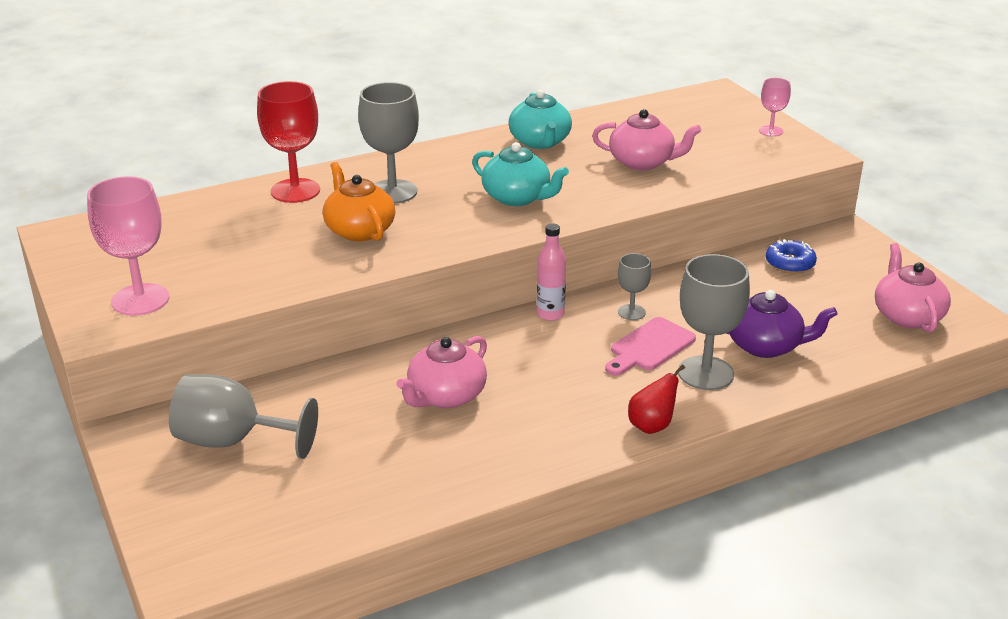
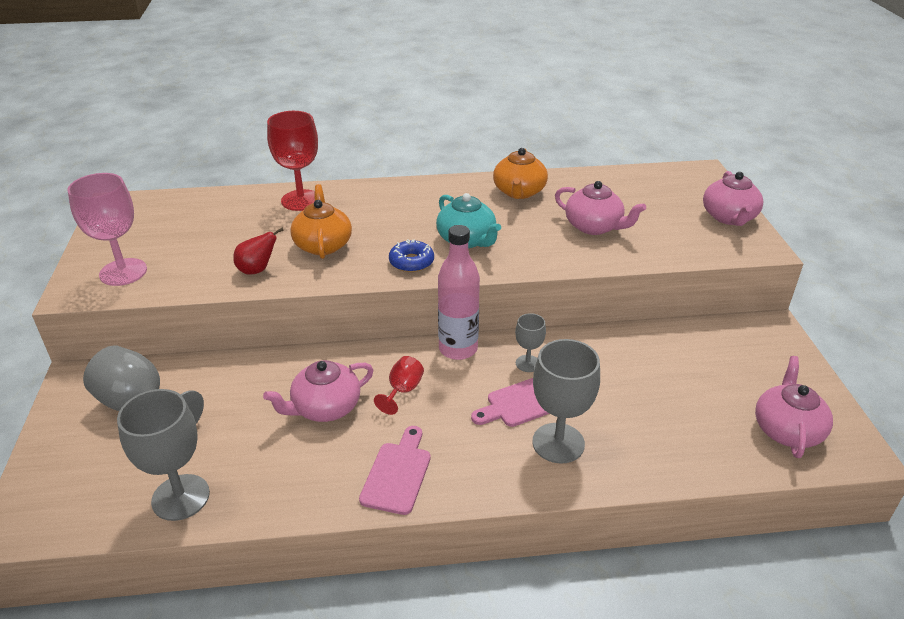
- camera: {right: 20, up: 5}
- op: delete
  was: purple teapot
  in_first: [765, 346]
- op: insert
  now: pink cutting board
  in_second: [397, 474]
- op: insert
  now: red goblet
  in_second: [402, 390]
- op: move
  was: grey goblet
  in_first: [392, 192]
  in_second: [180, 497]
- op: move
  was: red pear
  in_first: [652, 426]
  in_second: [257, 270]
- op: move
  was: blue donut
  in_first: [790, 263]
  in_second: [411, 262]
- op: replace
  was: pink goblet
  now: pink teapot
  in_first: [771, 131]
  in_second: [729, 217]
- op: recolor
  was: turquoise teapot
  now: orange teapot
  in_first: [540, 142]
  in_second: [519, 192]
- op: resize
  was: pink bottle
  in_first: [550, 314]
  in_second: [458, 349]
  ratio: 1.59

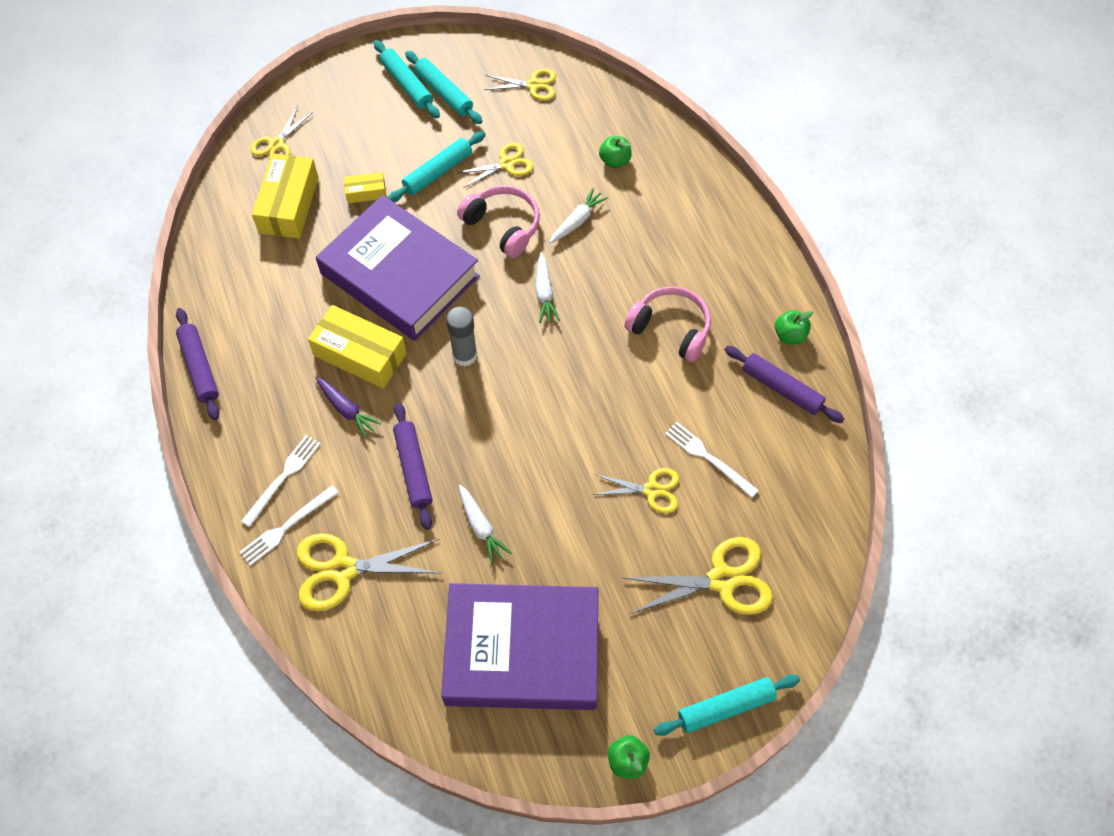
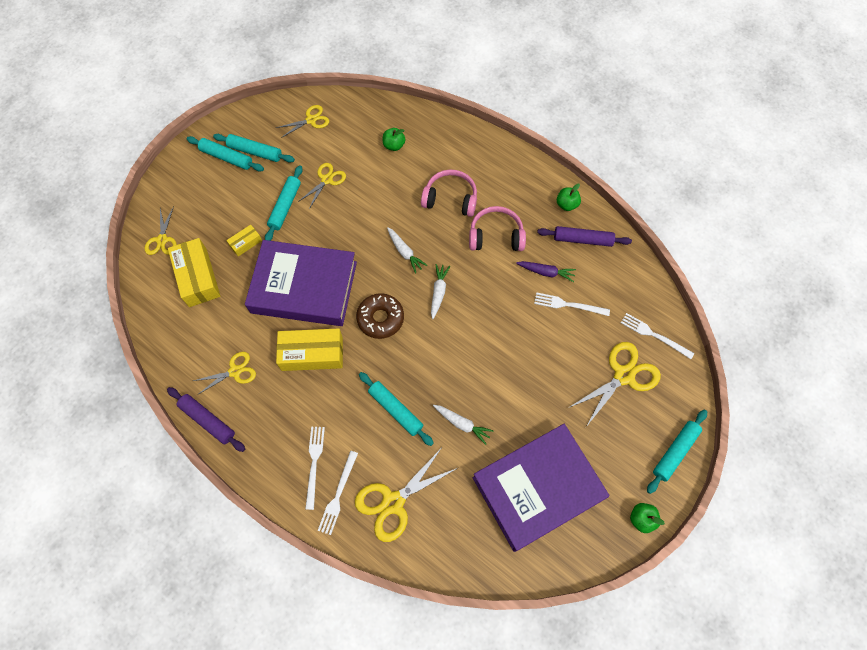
- camera: {right: -30, up: 5}
- op: insert
  now: white fork
  in_second: [654, 335]
- op: move
  was: purple carrot
  in_first: [346, 409]
  in_second: [546, 272]
- op: move
  was: pink headphones
  in_first: [503, 226]
  in_second: [450, 199]
- op: move
  was: white carrot
  in_first: [577, 221]
  in_second: [438, 292]
- op: move
  was: yellow scissors
  in_first: [651, 490]
  in_second: [235, 371]
- op: replace
  was: grey glue stick
  now: brown donut
  in_first: [464, 355]
  in_second: [380, 318]
- op: recolor
  was: purple rolling pin
  now: turquoise rolling pin
  in_first: [413, 468]
  in_second: [395, 410]

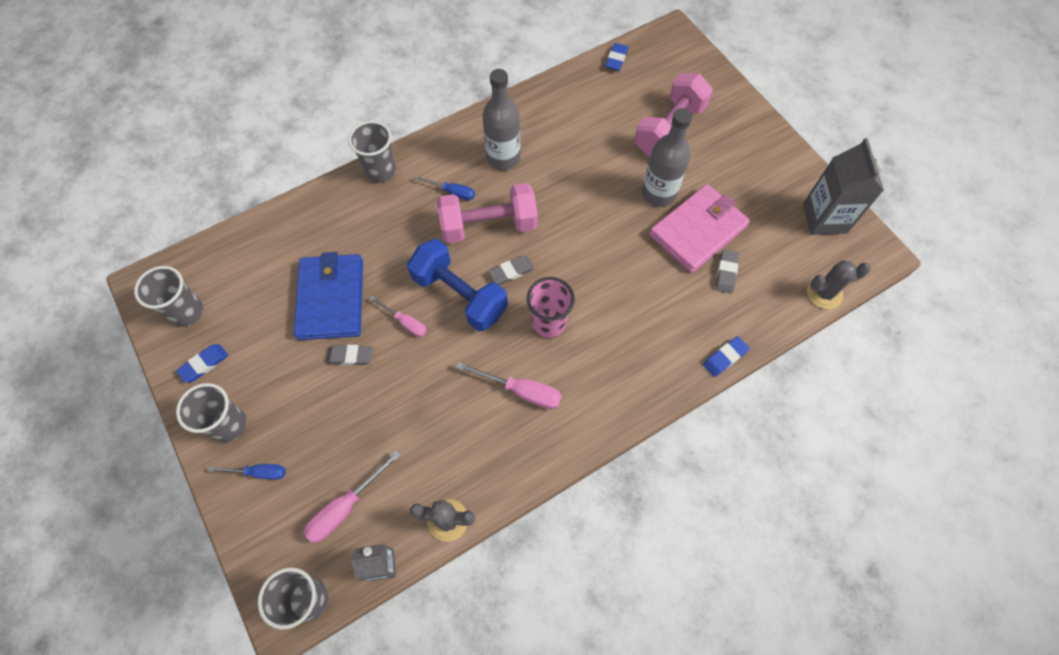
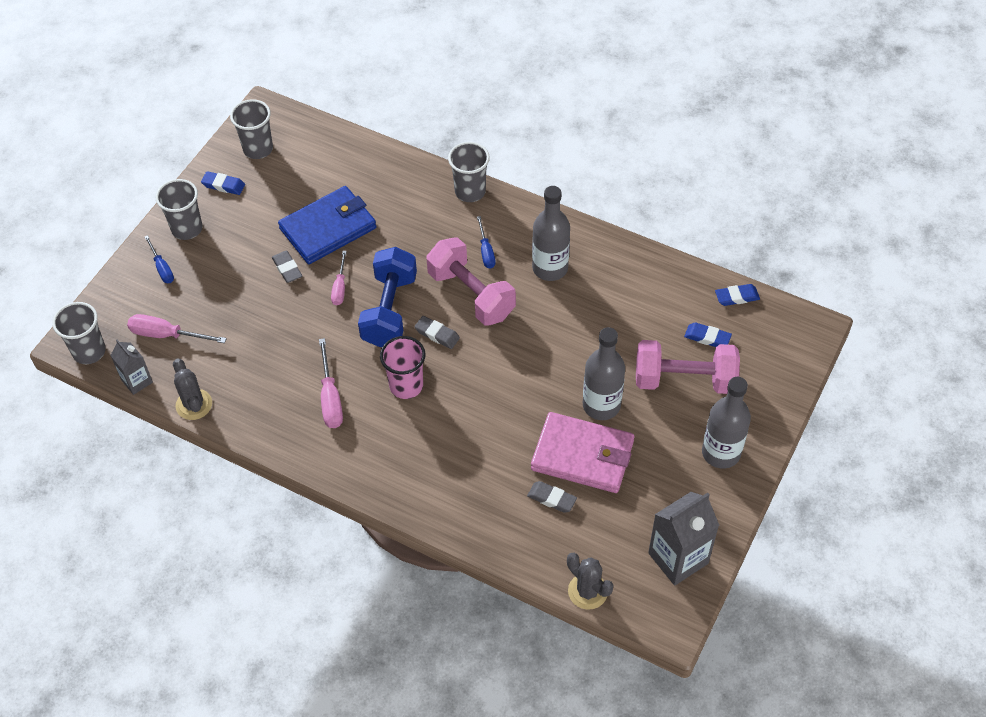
- camera: {right: 60, up: -10}
- op: insert
  now: grey bottle
  in_second: [721, 453]
- op: move
  was: blue eraser
  in_first: [725, 358]
  in_second: [707, 337]
- op: rotate
  was: grey eraser
  in_first: [726, 273]
  in_second: [551, 499]
  clockwise: 45

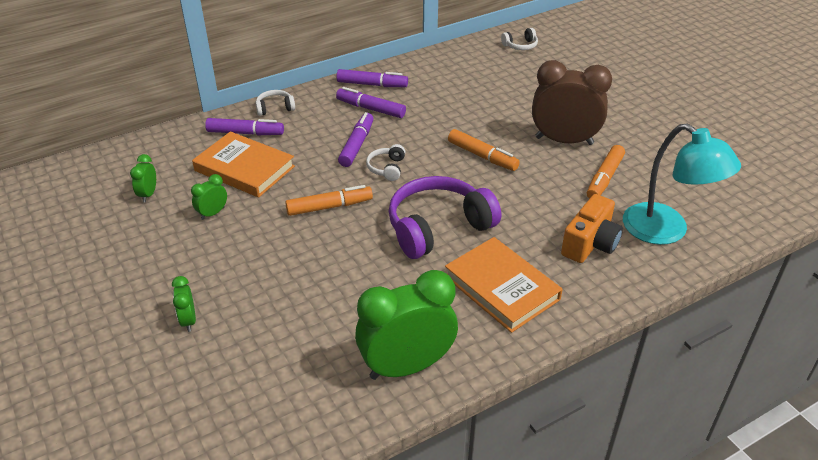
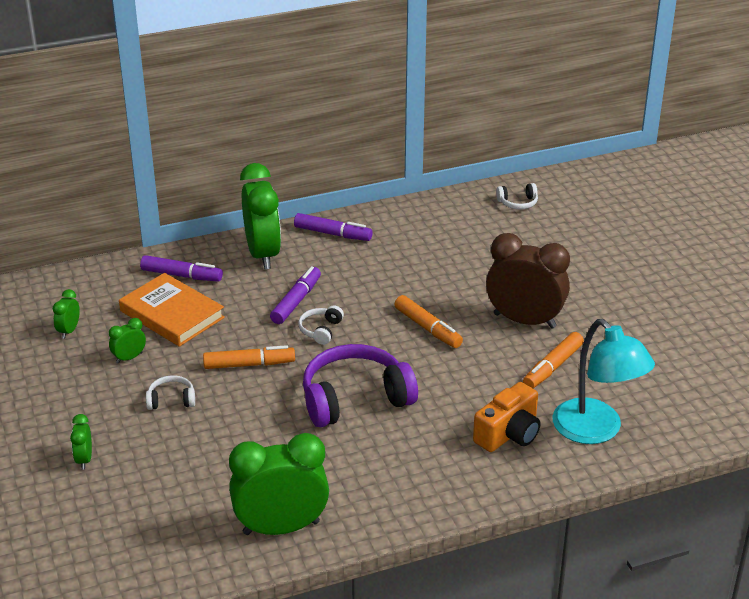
- camera: {right: 10, up: -5}
- op: delete
  was: purple marker
  in_first: [371, 109]
- op: delete
  was: orange book
  in_first: [502, 288]
- op: insert
  now: green clock
  in_second: [263, 254]
- op: move
  was: white headphones
  in_first: [275, 108]
  in_second: [171, 400]

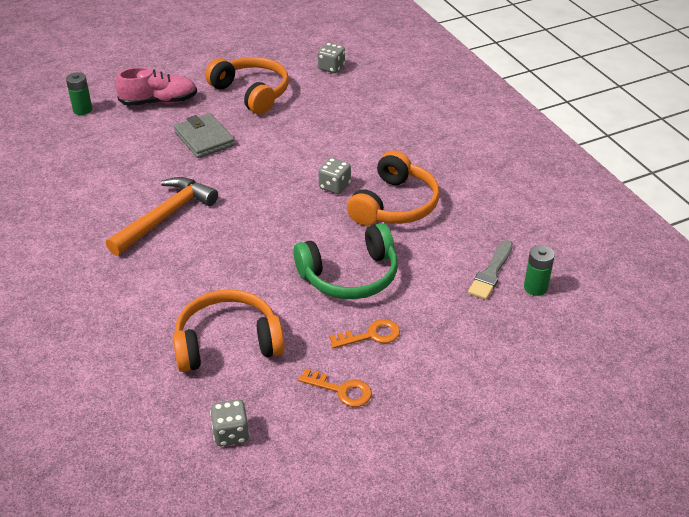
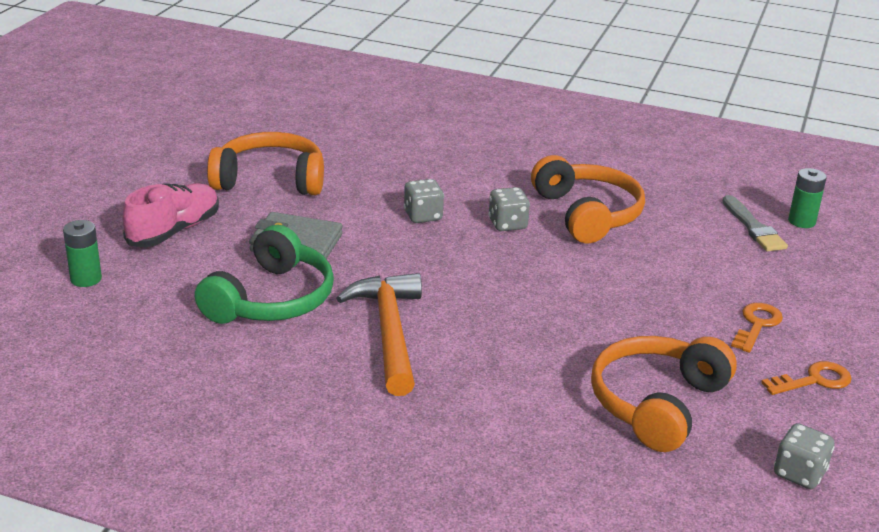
- camera: {right: -45, up: -10}
- op: move
  was: green headphones
  in_first: [350, 275]
  in_second: [271, 299]
- op: move
  was: grey dice
  in_first: [331, 68]
  in_second: [423, 216]

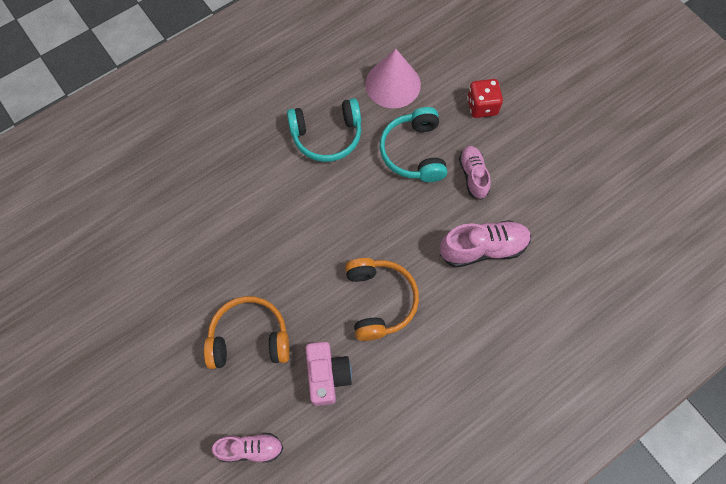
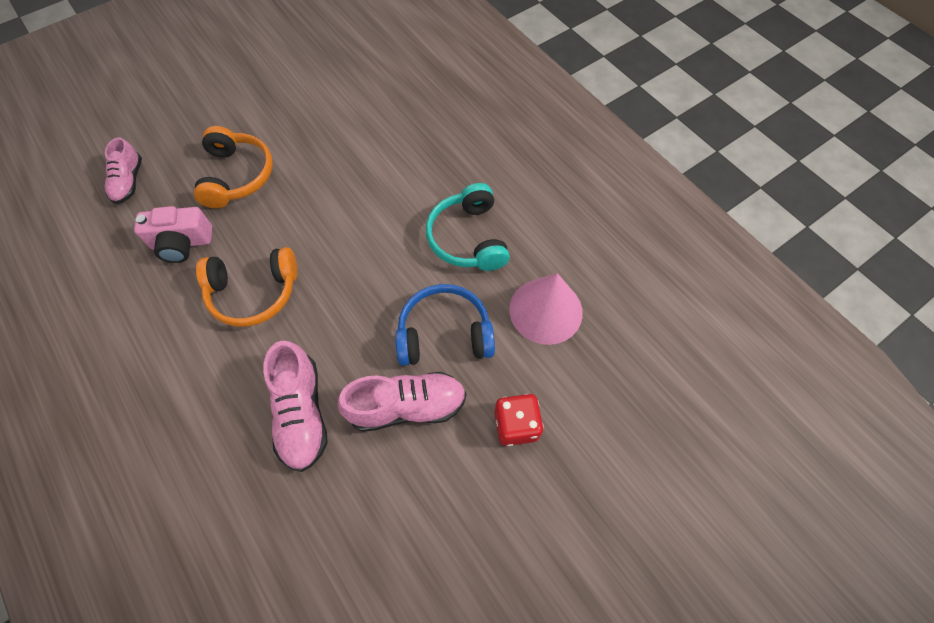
- camera: {right: 90, up: -5}
- op: recolor
  was: turquoise headphones
  now: blue headphones
  in_first: [414, 152]
  in_second: [444, 333]
- op: resize
  was: pink shoe
  in_first: [473, 176]
  in_second: [407, 406]
  ratio: 1.53

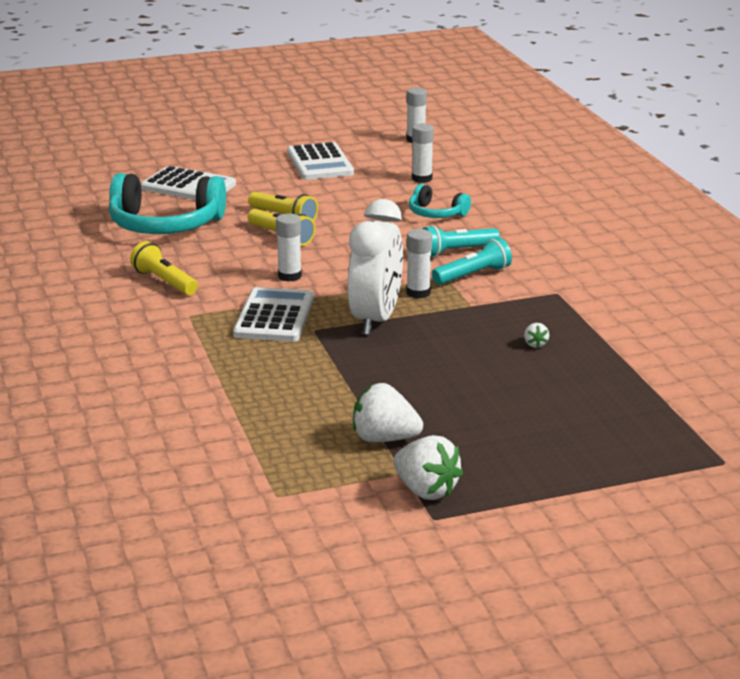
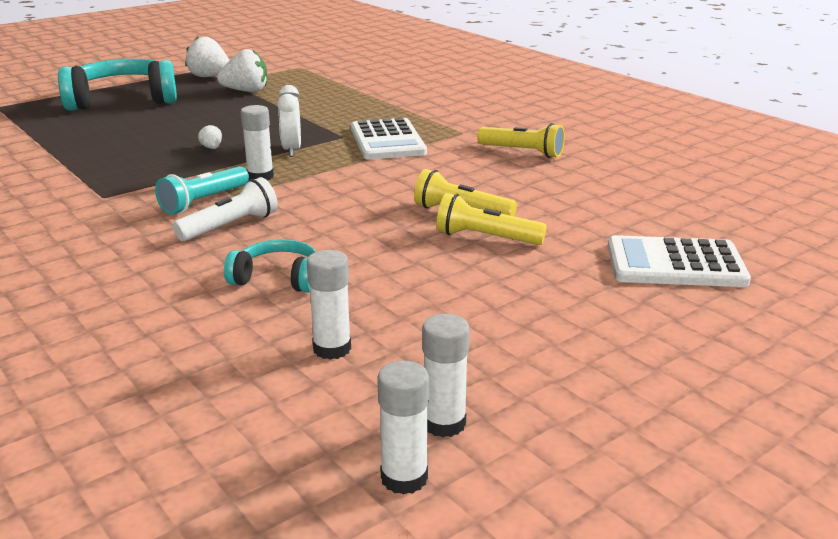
- camera: {right: 160, up: 0}
- op: delete
  was: white calculator
  in_first: [320, 163]
- op: move
  was: turquoise headphones
  in_first: [165, 225]
  in_second: [122, 100]
- op: move
  was: white glue stick
  in_first: [289, 276]
  in_second: [444, 423]
- op: move
  was: white strawberry
  in_first: [535, 344]
  in_second: [212, 148]
- op: recolor
  was: turquoise flashlight
  now: white flashlight
  in_first: [457, 251]
  in_second: [230, 226]
- op: resize
  was: white clock
  in_first: [375, 320]
  in_second: [291, 150]
  ratio: 0.55

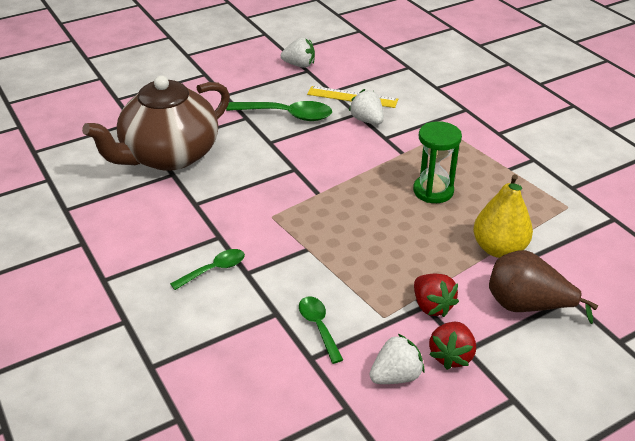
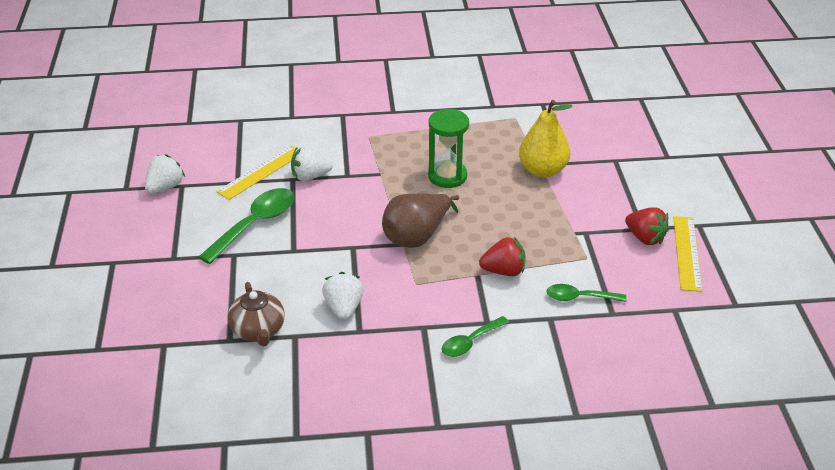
- camera: {right: -65, up: 0}
- op: insert
  now: yellow ruler
  in_second: [686, 253]
- op: move
  was: white strawberry
  in_first: [396, 376]
  in_second: [344, 308]
- op: move
  was: red strawberry
  in_first: [432, 306]
  in_second: [504, 271]
- op: move
  was: brown pear
  in_first: [527, 306]
  in_second: [417, 236]
- op: rotate
  was: green spoon
  in_first: [214, 270]
  in_second: [470, 342]
  clockwise: -120
- op: resize
  was: brown teapot
  in_first: [169, 156]
  in_second: [258, 330]
  ratio: 0.47

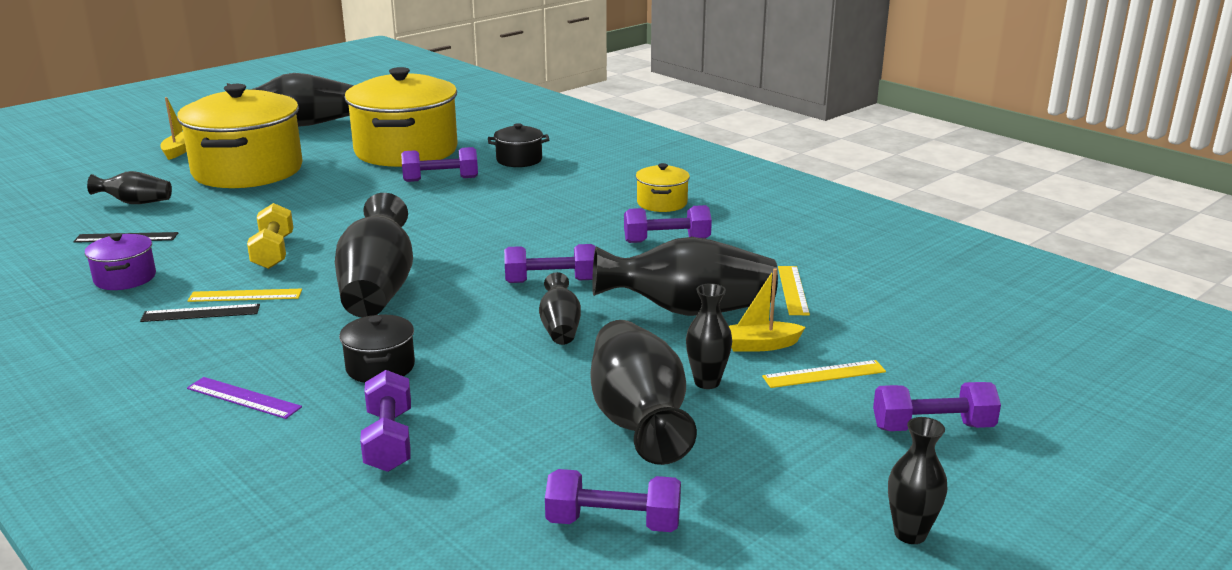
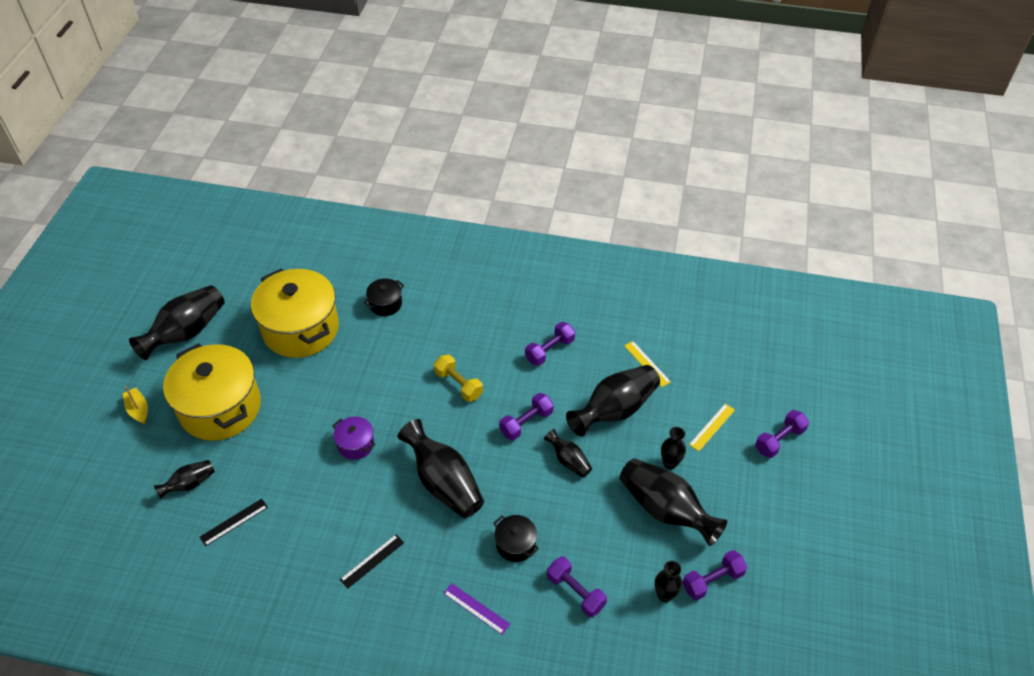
- camera: {right: -35, up: 25}
- op: delete
  was: yellow ruler
  in_first: [245, 295]
- op: delete
  was: purple dumbbell
  in_first: [441, 179]
- op: delete
  was: yellow pot
  in_first: [662, 203]
- op: delete
  was: yellow boat
  in_first: [760, 345]
- op: move
  was: purple pot
  in_first: [125, 278]
  in_second: [356, 444]
- op: move
  was: yellow dumbbell
  in_first: [273, 252]
  in_second: [458, 384]
- op: move
  was: black vase
  in_first: [910, 534]
  in_second: [664, 595]
- op: rotate
  was: purple ruler
  in_first: [243, 398]
  in_second: [476, 608]
  clockwise: 45

